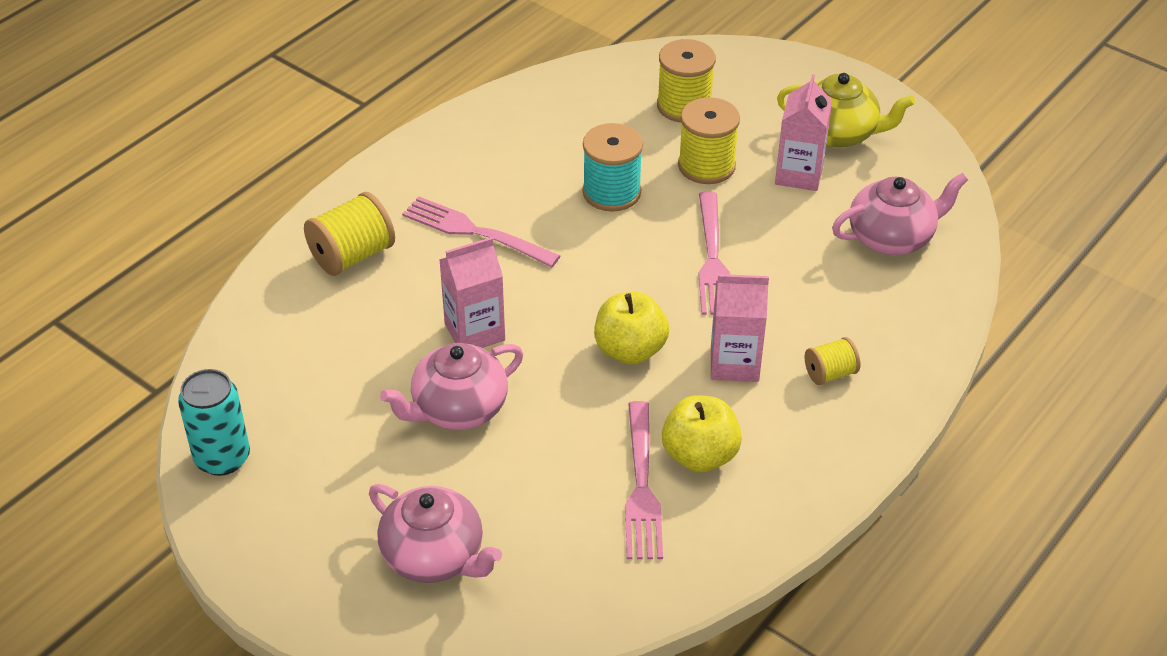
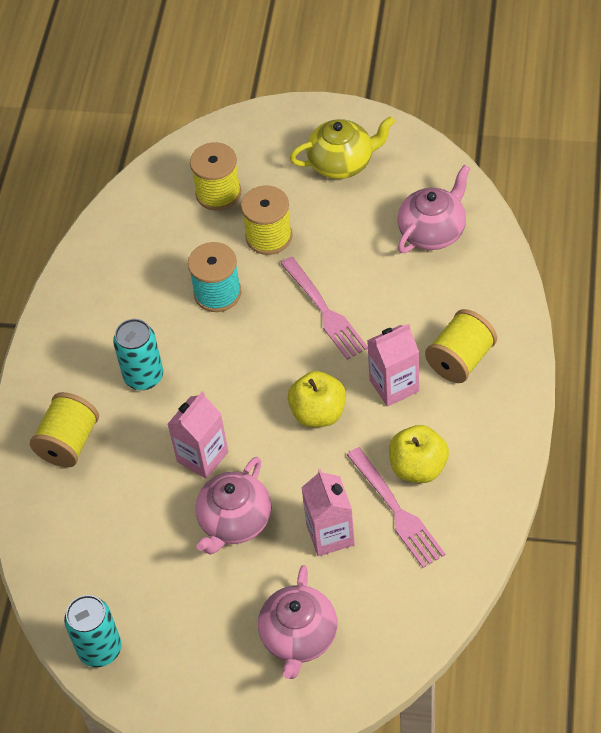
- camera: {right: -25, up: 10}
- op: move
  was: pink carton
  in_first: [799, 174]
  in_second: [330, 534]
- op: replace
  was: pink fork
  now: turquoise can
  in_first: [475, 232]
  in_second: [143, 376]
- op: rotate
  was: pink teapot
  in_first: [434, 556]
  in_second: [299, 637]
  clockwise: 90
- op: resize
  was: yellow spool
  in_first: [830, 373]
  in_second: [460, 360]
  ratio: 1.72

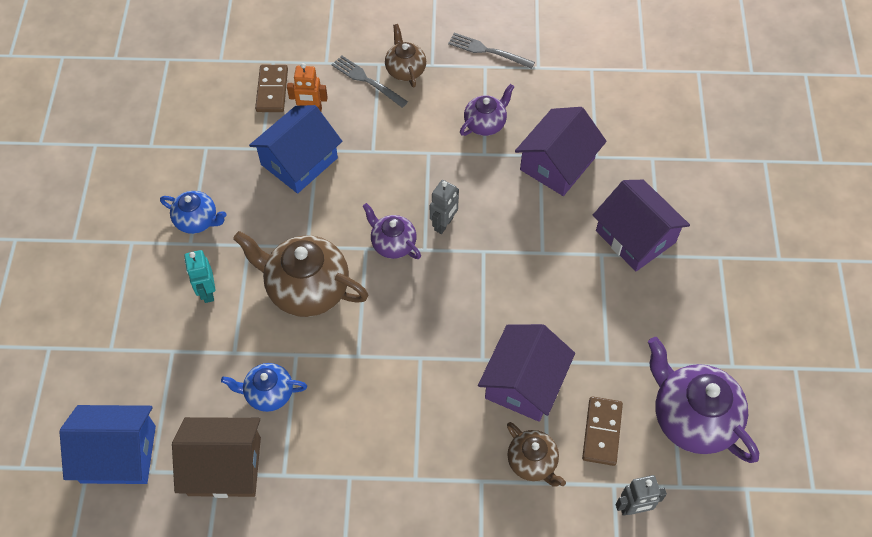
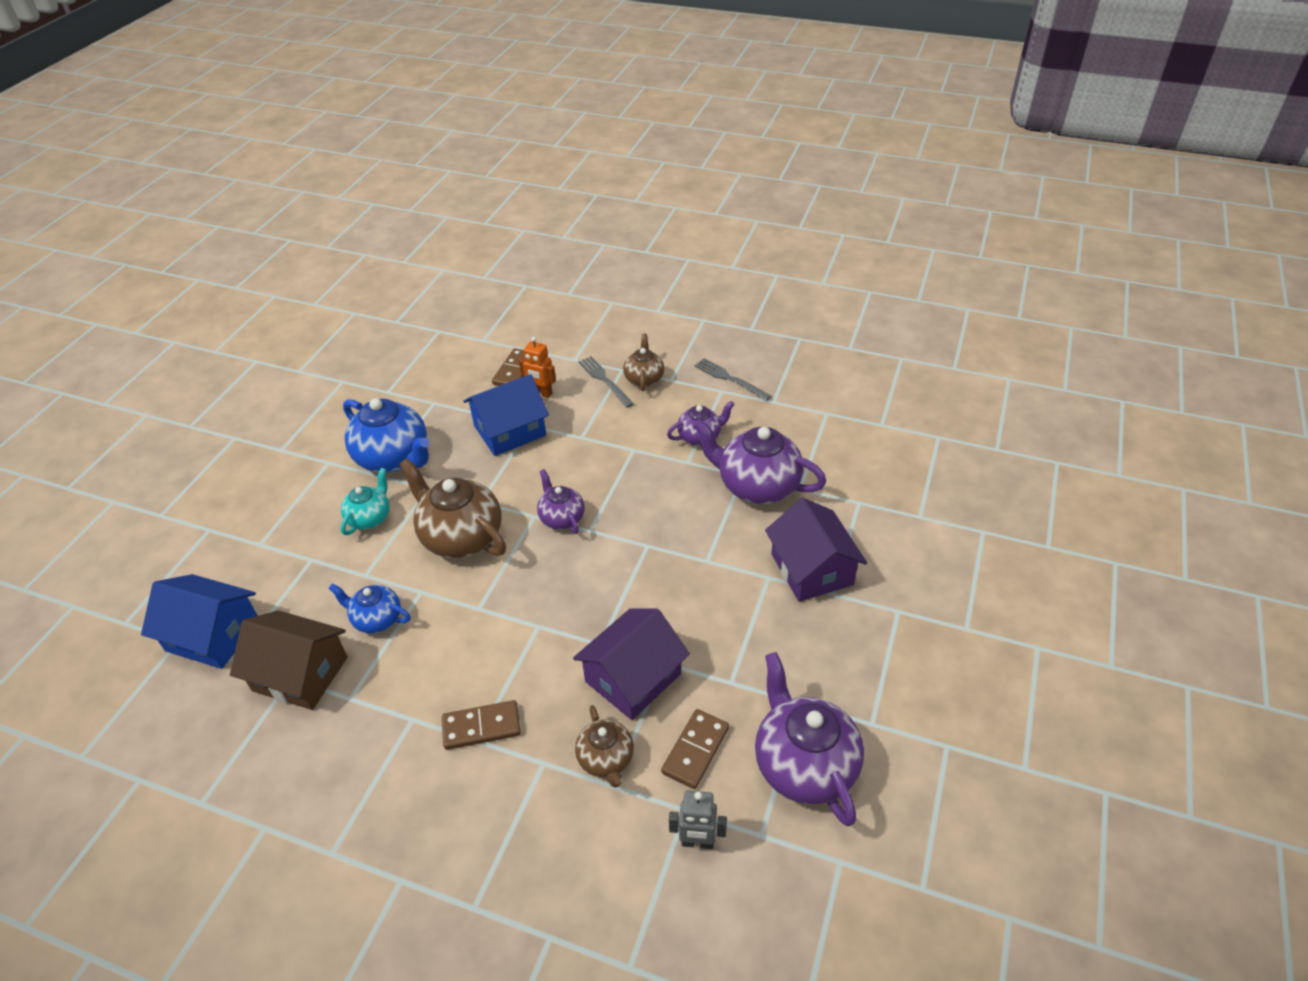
- camera: {right: 20, up: -15}
- op: delete
  was: grey robot
  in_first: [444, 224]
- op: insert
  now: brown domino
  in_second: [481, 727]
- op: replace
  was: turquoise robot
  now: turquoise teapot
  in_first: [207, 292]
  in_second: [370, 518]
- op: replace
  was: purple house
  now: purple teapot
  in_first: [557, 164]
  in_second: [757, 486]
- op: resize
  was: blue teapot
  in_first: [197, 221]
  in_second: [394, 458]
  ratio: 1.79

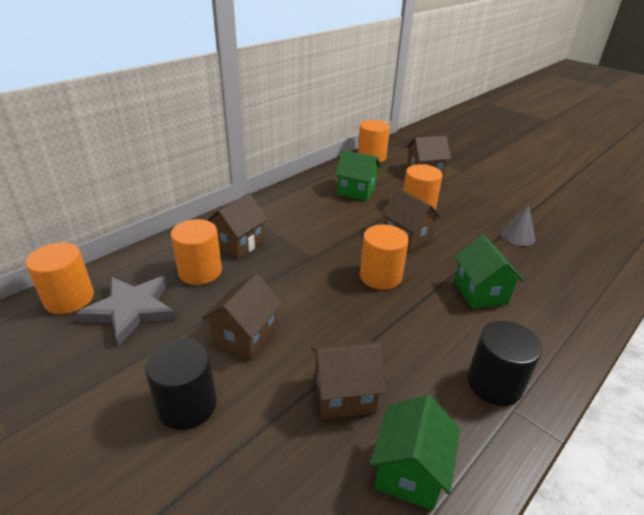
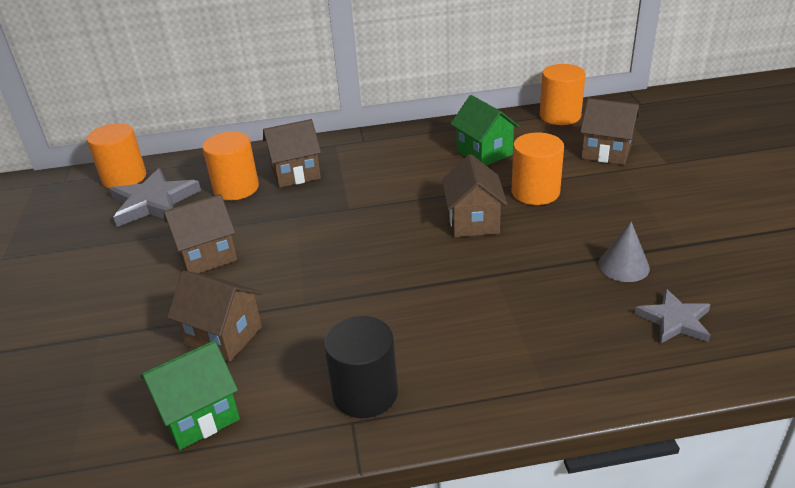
- camera: {right: 40, up: 0}
- op: delete
  was: black cylinder
  in_first: [187, 405]
- op: delete
  was: orange cylinder
  in_first: [380, 276]
- op: delete
  was: green house
  in_first: [480, 292]
- op: insert
  now: grey star
  in_second: [674, 320]

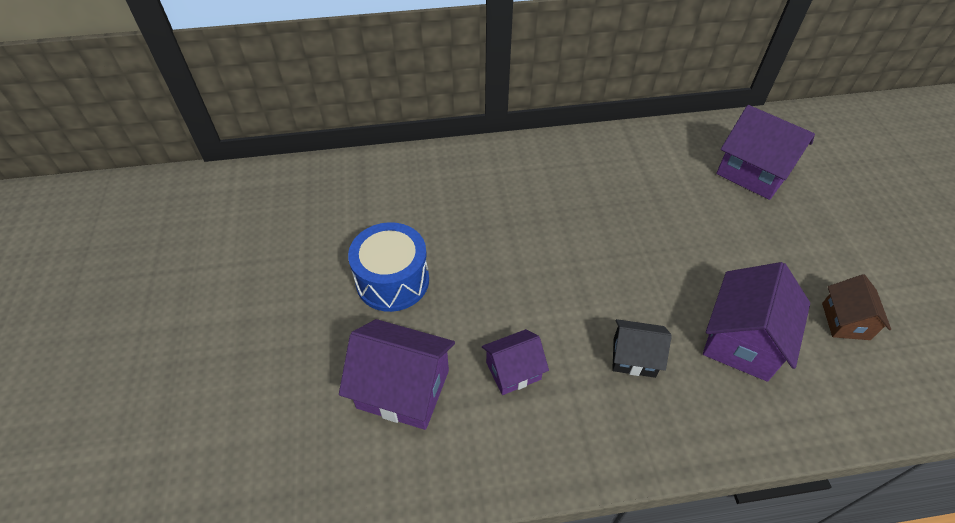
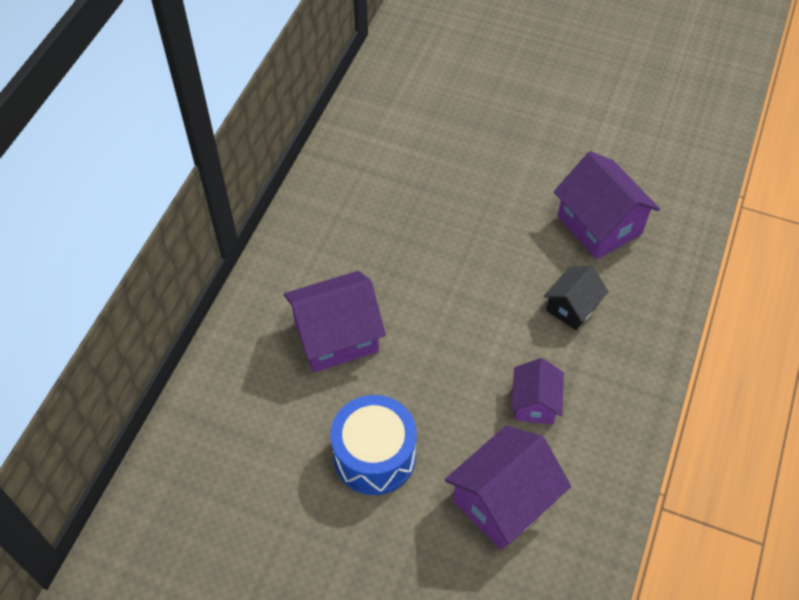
- camera: {right: -60, up: 5}
- op: delete
  was: brown house
  in_first: [845, 321]
- op: move
  was: purple house
  in_first: [753, 172]
  in_second: [336, 337]

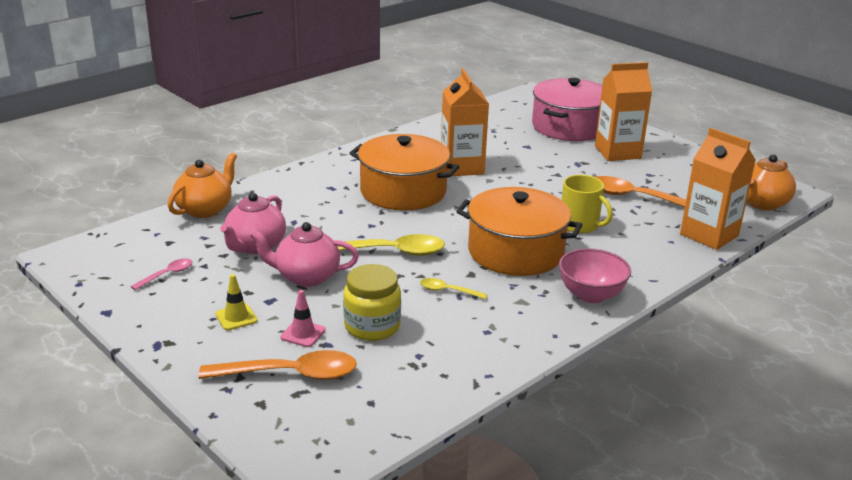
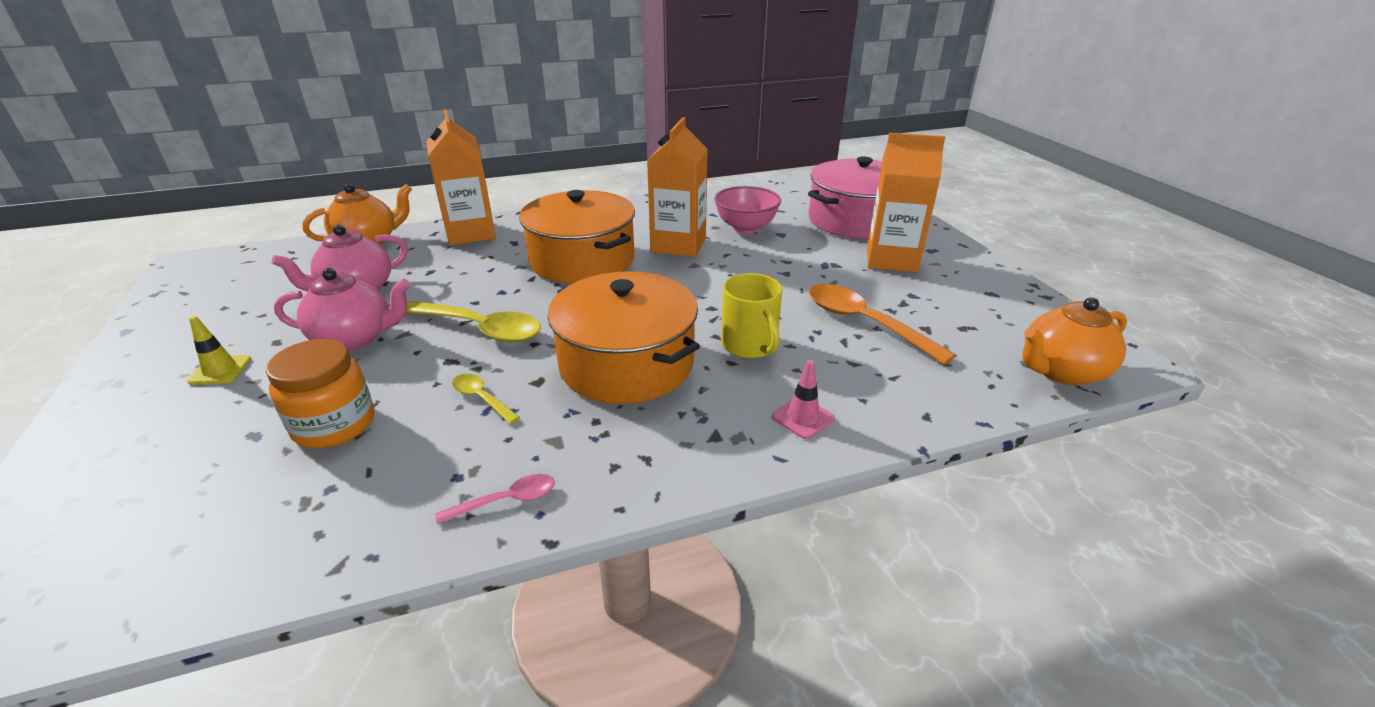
- camera: {right: 25, up: 5}
- op: delete
  was: orange spoon
  in_first: [290, 374]
- op: move
  was: pink spoon
  in_first: [167, 275]
  in_second: [506, 500]
- op: move
  was: pink traffic cone
  in_first: [303, 334]
  in_second: [802, 418]
- op: move
  was: pink bowl
  in_first: [591, 295]
  in_second: [745, 227]
- op: move
  was: orange carton
  in_first: [709, 235]
  in_second: [471, 233]
- op: recolor
  was: yellow jar
  now: orange jar
  in_first: [372, 326]
  in_second: [334, 425]
- op: rotate
  was: pink teapot
  in_first: [306, 277]
  in_second: [355, 338]
  clockwise: 150

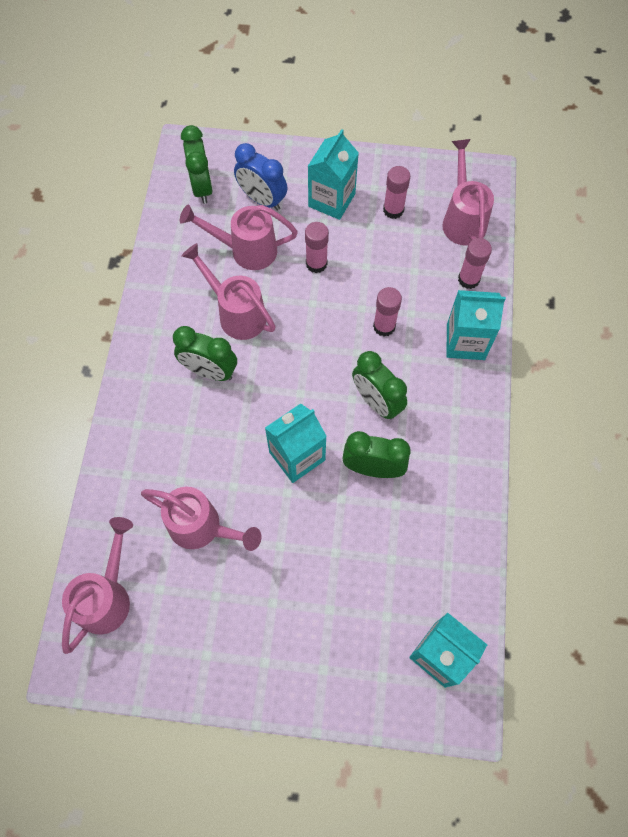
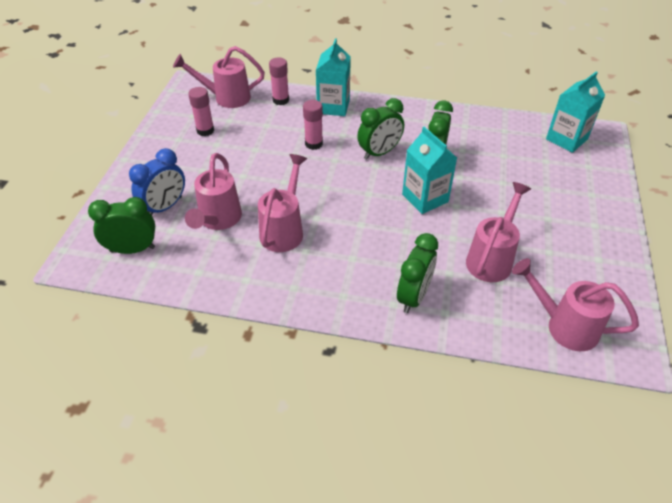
- camera: {right: -85, up: -20}
- op: delete
  was: pink glue stick
  in_first: [316, 264]
- op: delete
  was: turquoise carton
  in_first: [331, 200]
- op: move
  was: green clock
  in_first: [210, 371]
  in_second: [413, 296]
- op: rotate
  was: pink watering can
  in_first: [236, 313]
  in_second: [284, 229]
  clockwise: 150

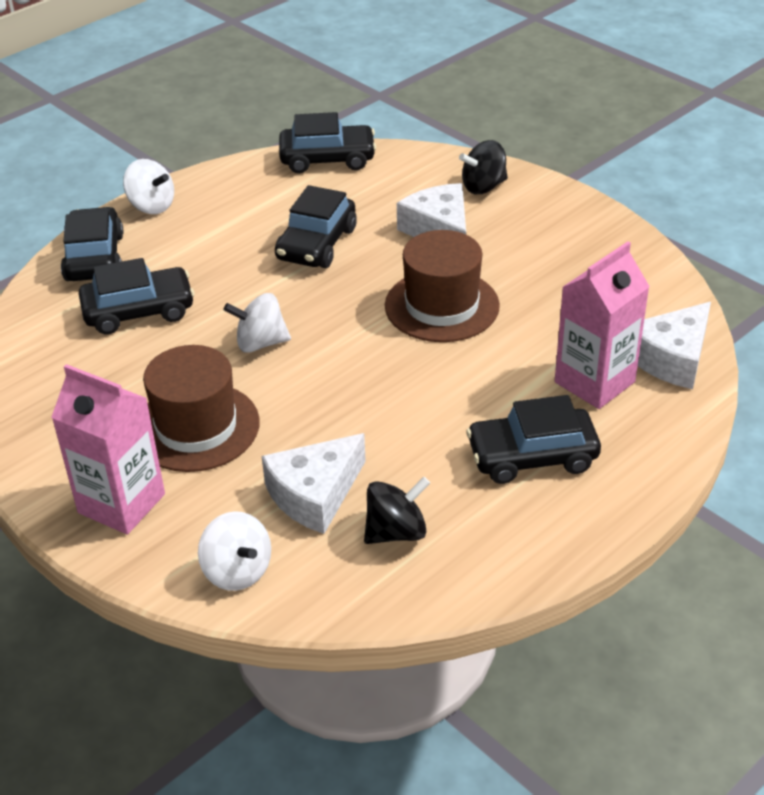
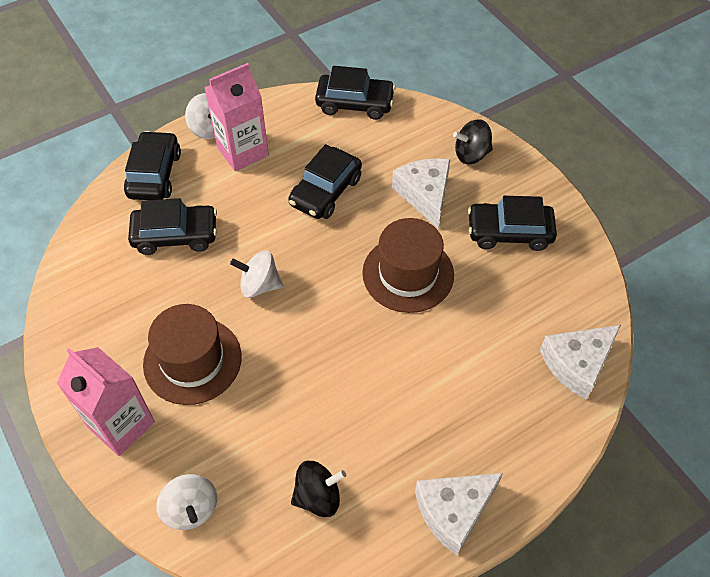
- camera: {right: 10, up: 15}
- op: move
  was: white cheese
  in_first: [314, 494]
  in_second: [453, 511]
- op: move
  was: black car
  in_first: [532, 456]
  in_second: [509, 232]
- op: move
  was: pink carton
  in_first: [594, 382]
  in_second: [242, 151]

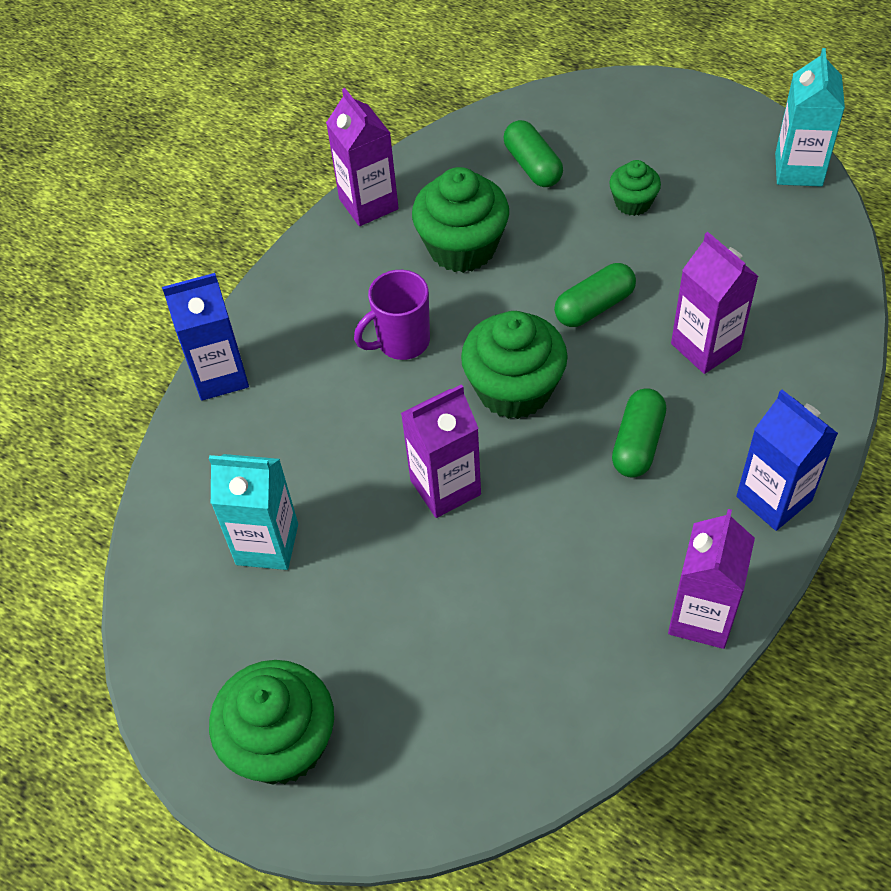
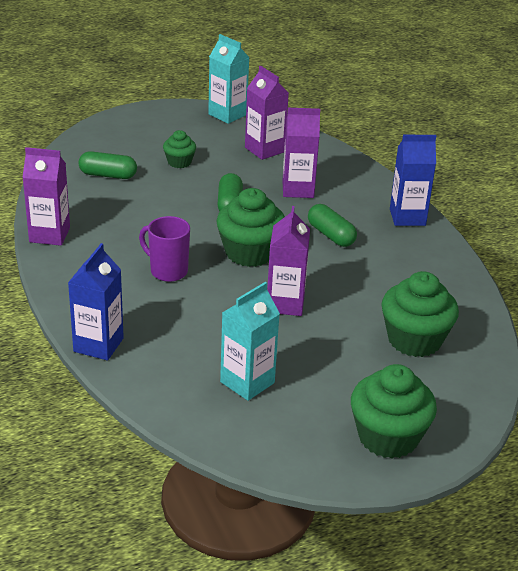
- camera: {right: -60, up: -20}
- op: move
  was: green cupcake
  in_first: [462, 247]
  in_second: [414, 340]
- op: move
  was: purple carton
  in_first: [701, 617]
  in_second: [264, 150]
- op: rotate
  was: purple mug
  in_first: [401, 342]
  in_second: [167, 271]
  clockwise: 120

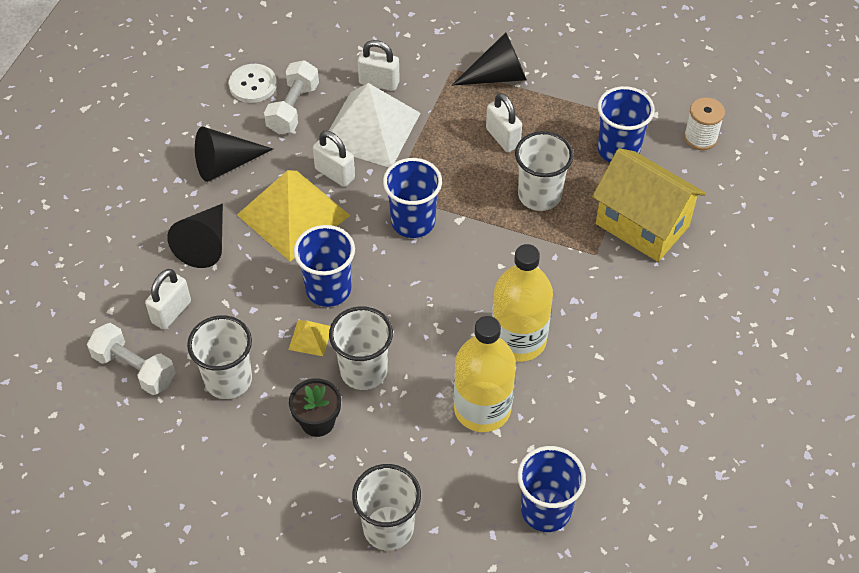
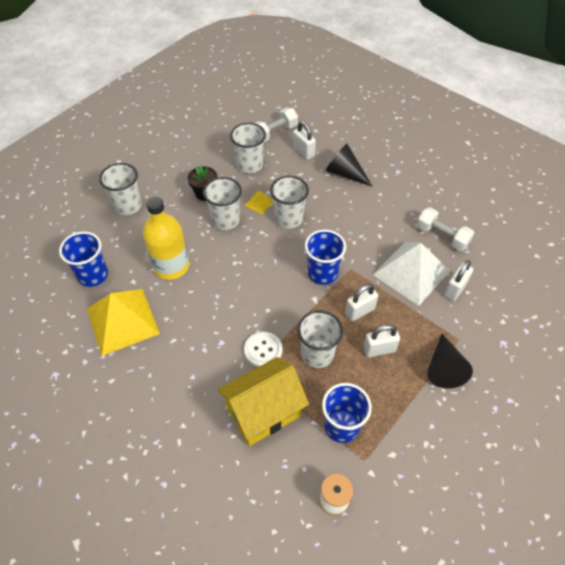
- camera: {right: 110, up: 0}
- op: delete
  was: black cone
  in_first: [226, 164]
- op: delete
  was: yellow bottle
  in_first: [518, 340]
- op: move
  was: white button
  in_first: [253, 85]
  in_second: [263, 350]
- op: move
  was: yellow pyramid
  in_first: [293, 215]
  in_second: [123, 321]
- op: move
  was: white padlock
  in_first: [335, 174]
  in_second: [359, 311]
- op: recolor
  was: blue cup
  now: white cup
  in_first: [328, 289]
  in_second: [289, 219]

